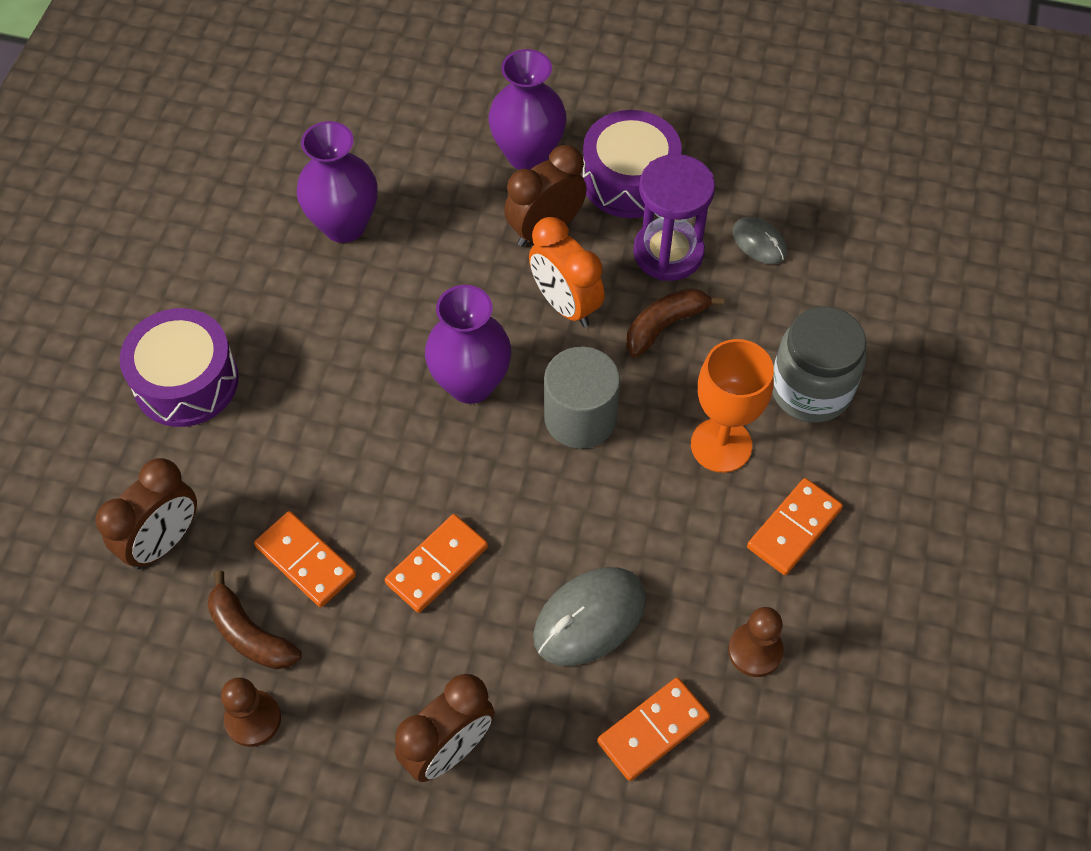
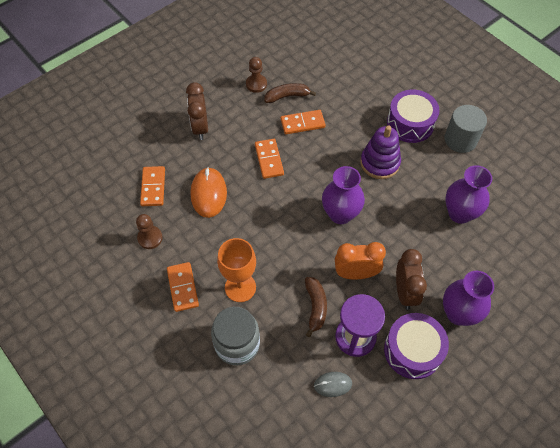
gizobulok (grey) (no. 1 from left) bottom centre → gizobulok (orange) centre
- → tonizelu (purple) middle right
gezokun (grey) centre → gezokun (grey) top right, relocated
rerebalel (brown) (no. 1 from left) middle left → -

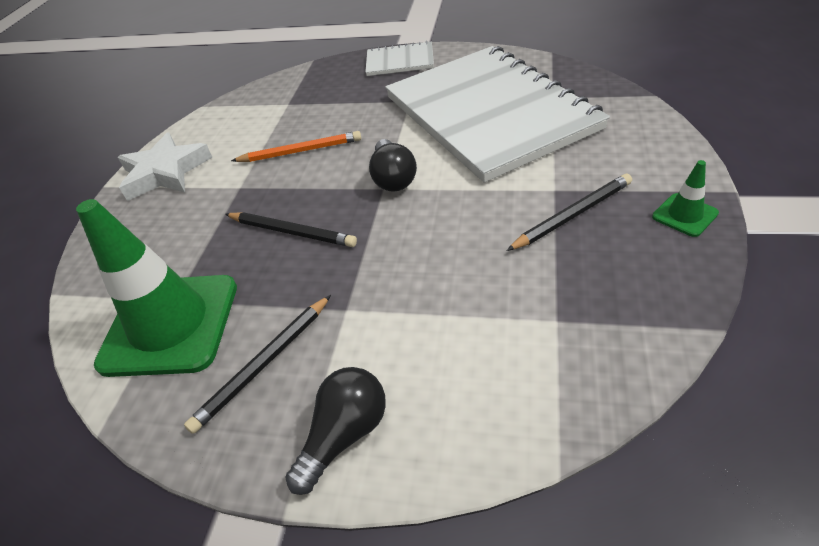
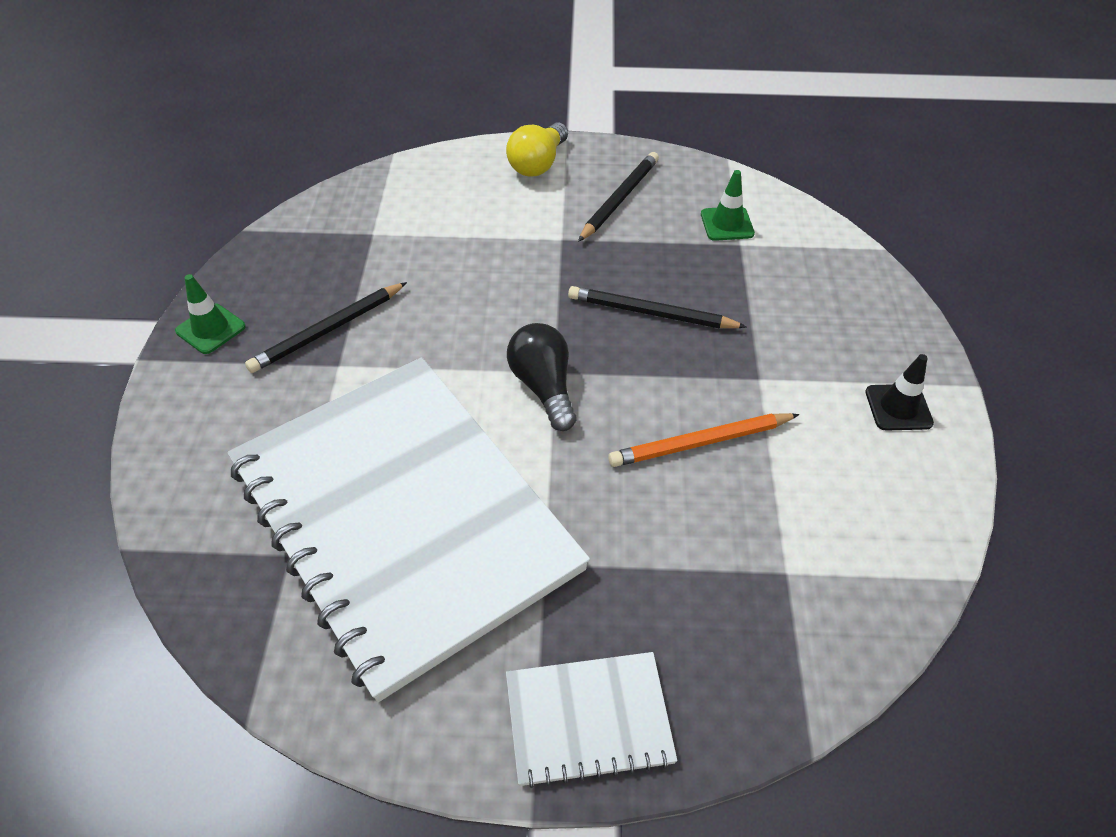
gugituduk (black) (no. 1 from left) bottom centre → gugituduk (yellow) top centre
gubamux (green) (no. 1 from left in the first image) middle left → gubamux (green) (no. 2 from left) top centre, x0.43
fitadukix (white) top left → gubamux (black) middle right

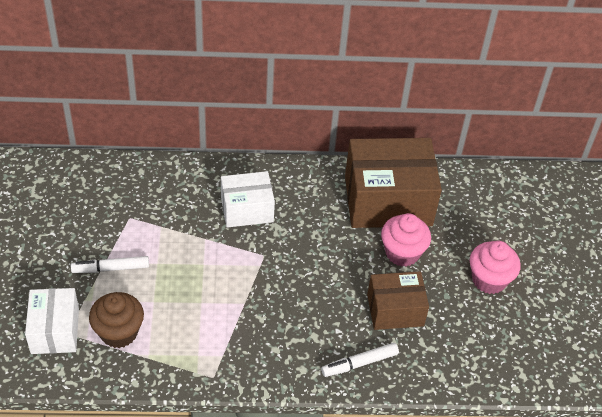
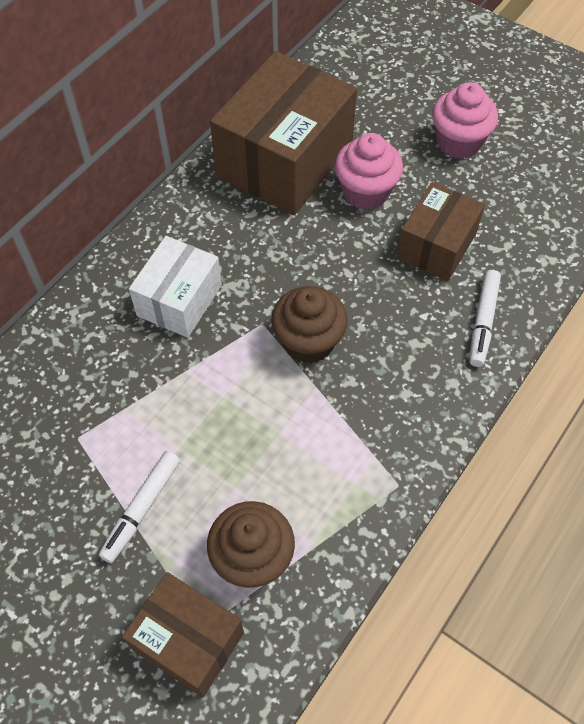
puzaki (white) (no. 1 from left) bottom left → puzaki (brown) (no. 1 from left) bottom left
- → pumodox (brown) (no. 2 from left) centre

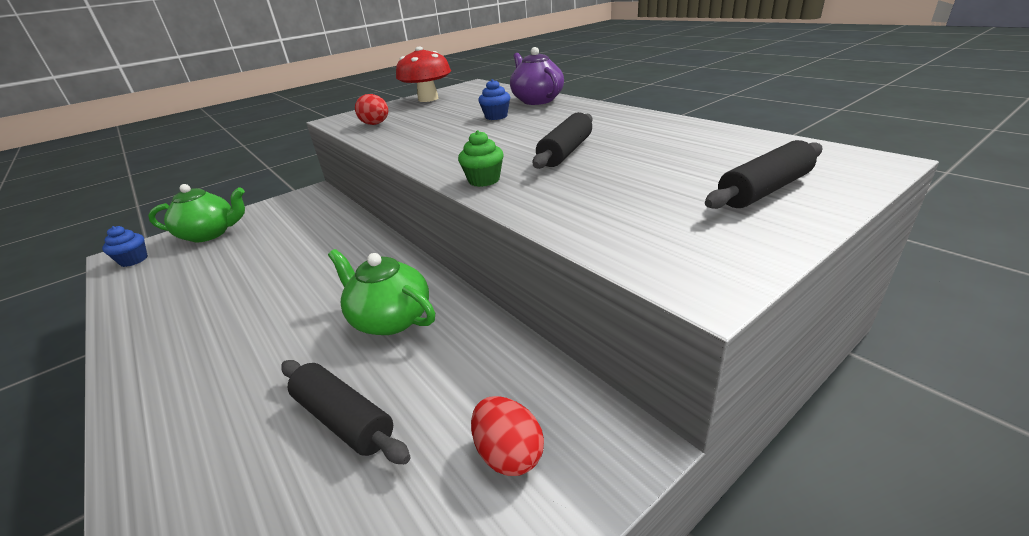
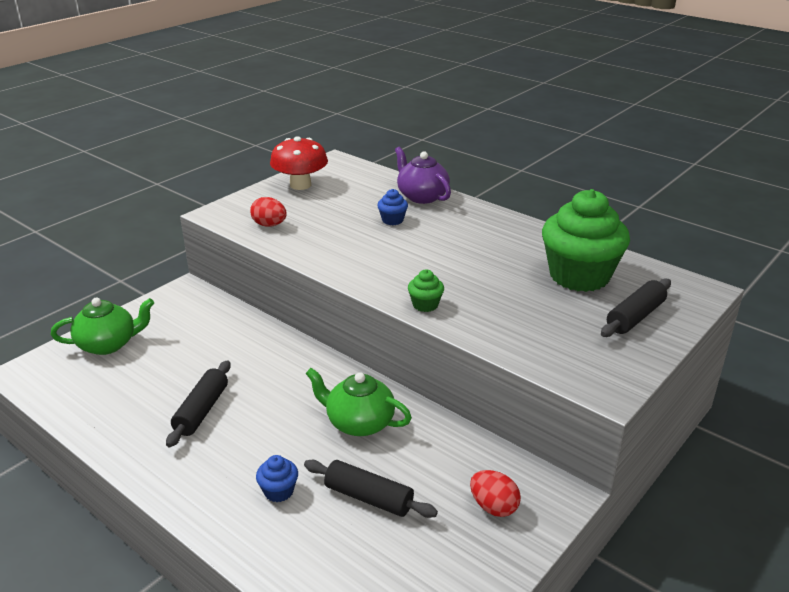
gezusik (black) (no. 2 from left in the first image) top centre → gezusik (black) (no. 1 from left) bottom left, relocated
pumodox (blue) (no. 1 from left) middle left → pumodox (blue) (no. 1 from left) bottom centre, relocated
- → pumodox (green) (no. 2 from left) middle right

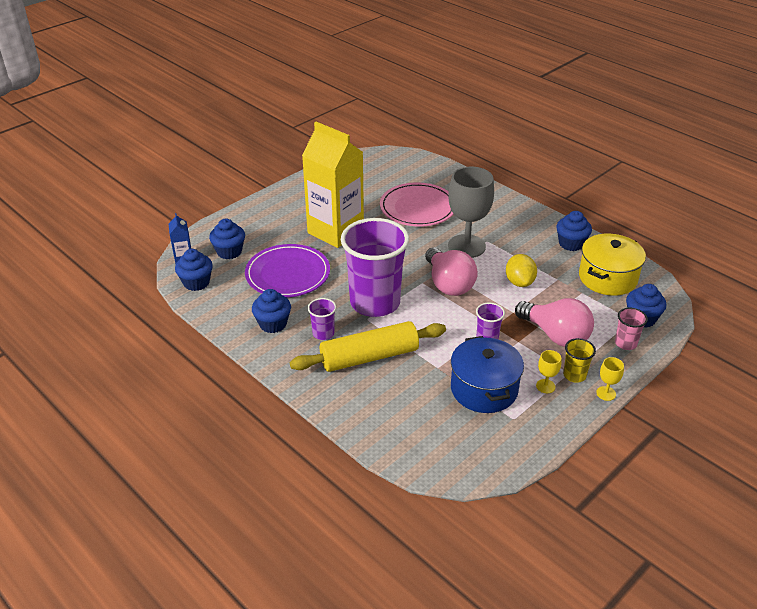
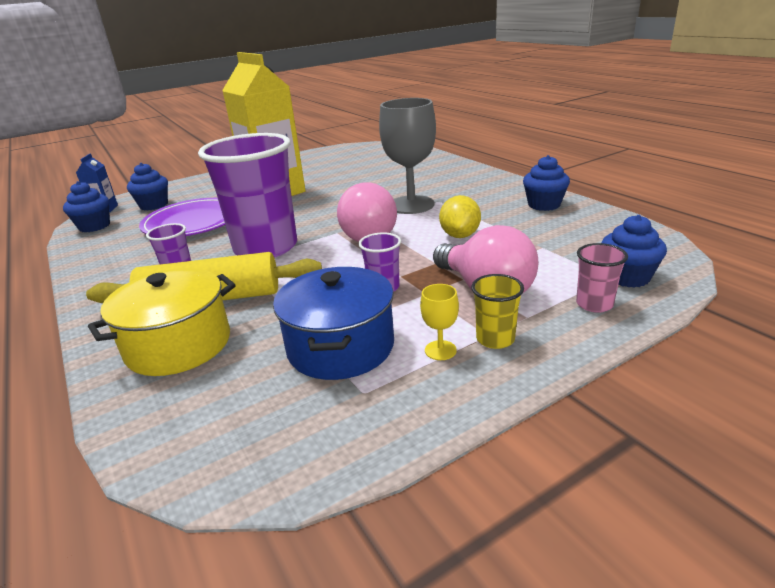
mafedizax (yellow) middle right → mafedizax (yellow) middle left, relocated
pumodox (blue) (no. 3 from left) centre → -
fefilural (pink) centre → -
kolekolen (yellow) (no. 2 from left) middle right → -

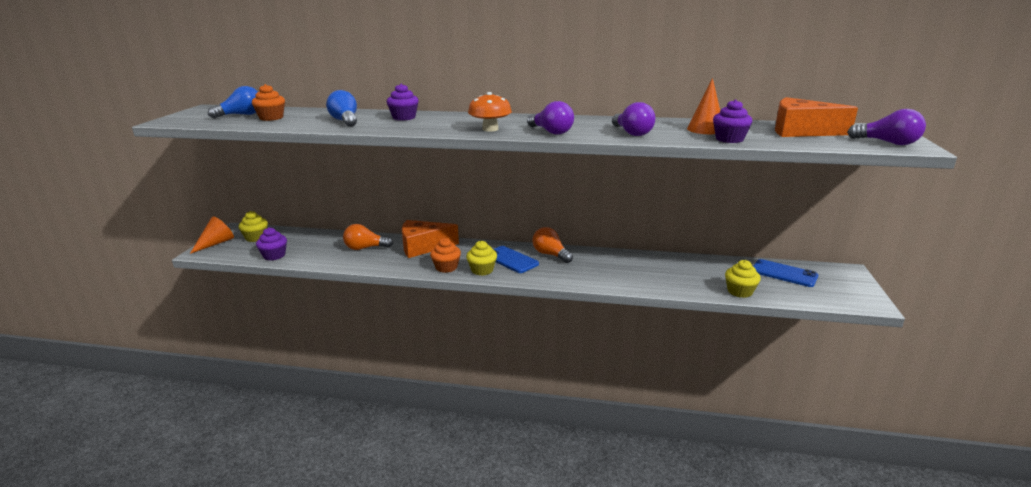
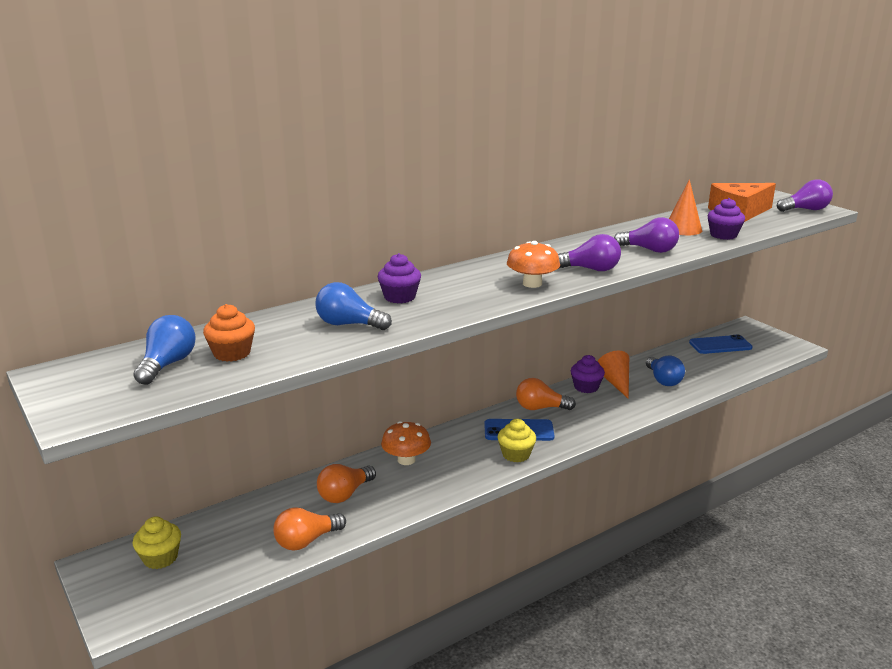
- → gugituduk (orange) (no. 1 from left) bottom centre
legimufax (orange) (no. 1 from left) centre → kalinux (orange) (no. 1 from left) centre
pumodox (purple) (no. 1 from left in the first image) middle left → pumodox (purple) (no. 2 from left) centre, relocated
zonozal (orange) (no. 1 from left) middle left → zonozal (orange) (no. 1 from left) middle right, relocated
- → gugituduk (blue) (no. 3 from left) middle right
pumodox (orange) (no. 2 from left) centre → -
pumodox (yellow) (no. 3 from left) middle right → -

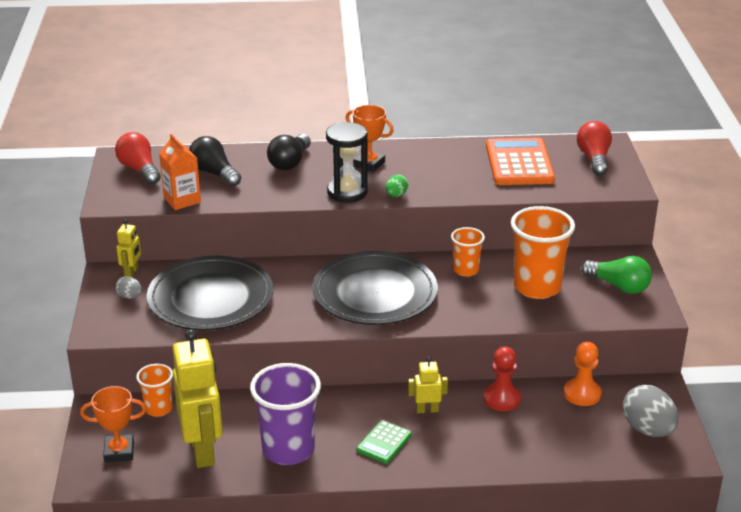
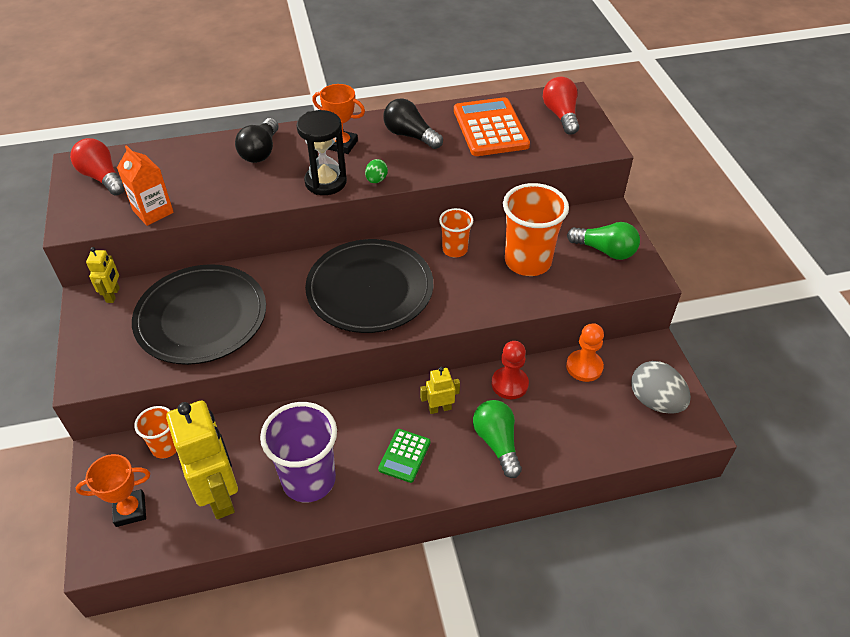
gugituduk (black) (no. 1 from left in the first image) top left → gugituduk (black) (no. 2 from left) top centre, relocated
- → gugituduk (green) (no. 1 from left) bottom centre
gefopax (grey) (no. 1 from left) middle left → -

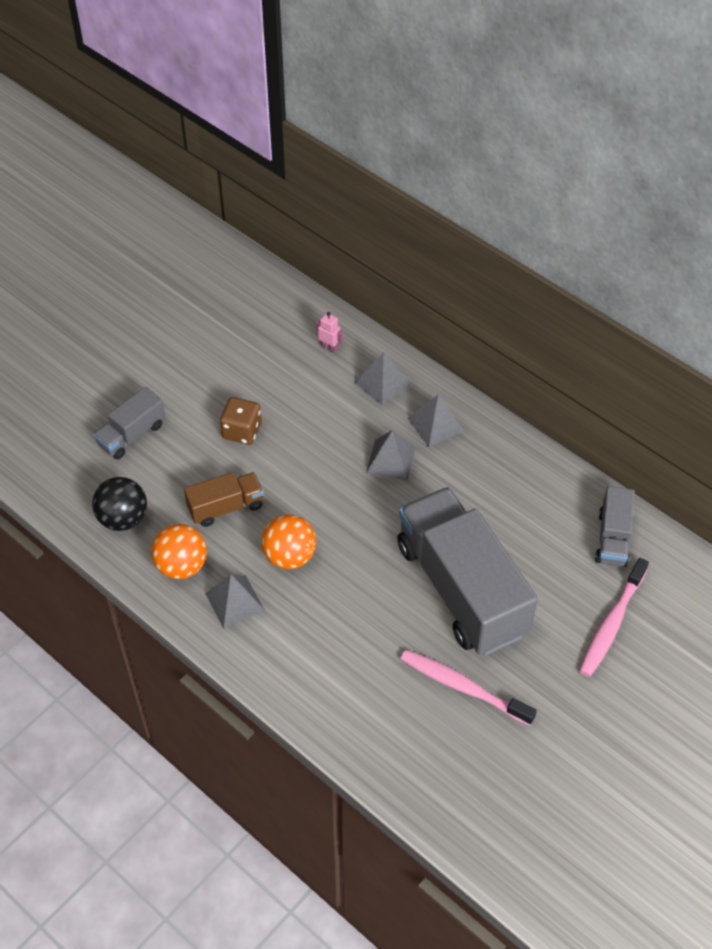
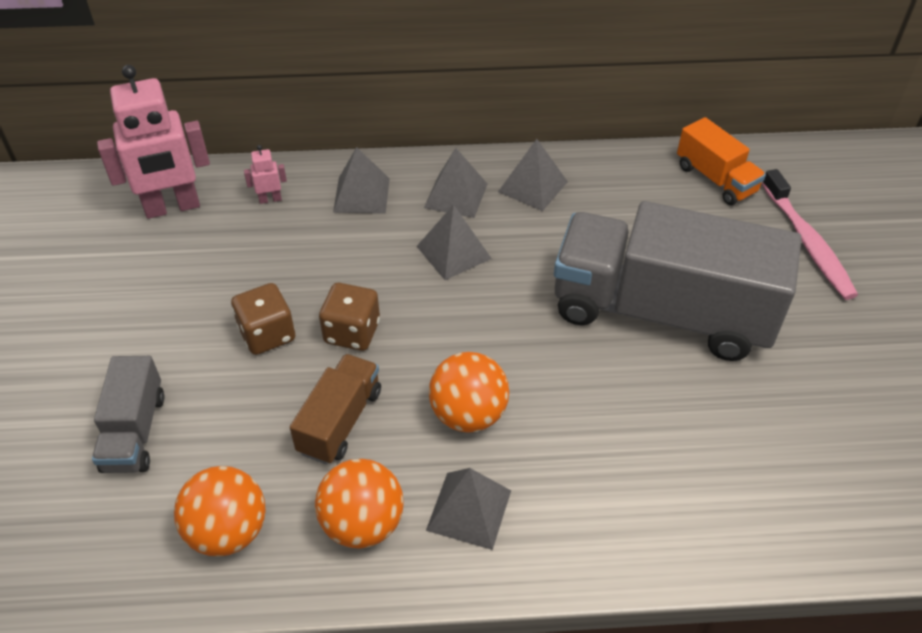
- → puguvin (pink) (no. 1 from left) top left
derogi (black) middle left → derogi (orange) (no. 1 from left) bottom left
- → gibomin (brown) (no. 2 from left) centre
- → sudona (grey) (no. 5 from left) top centre
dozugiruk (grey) (no. 3 from left) middle right → dozugiruk (orange) top right
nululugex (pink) (no. 1 from left) bottom centre → -

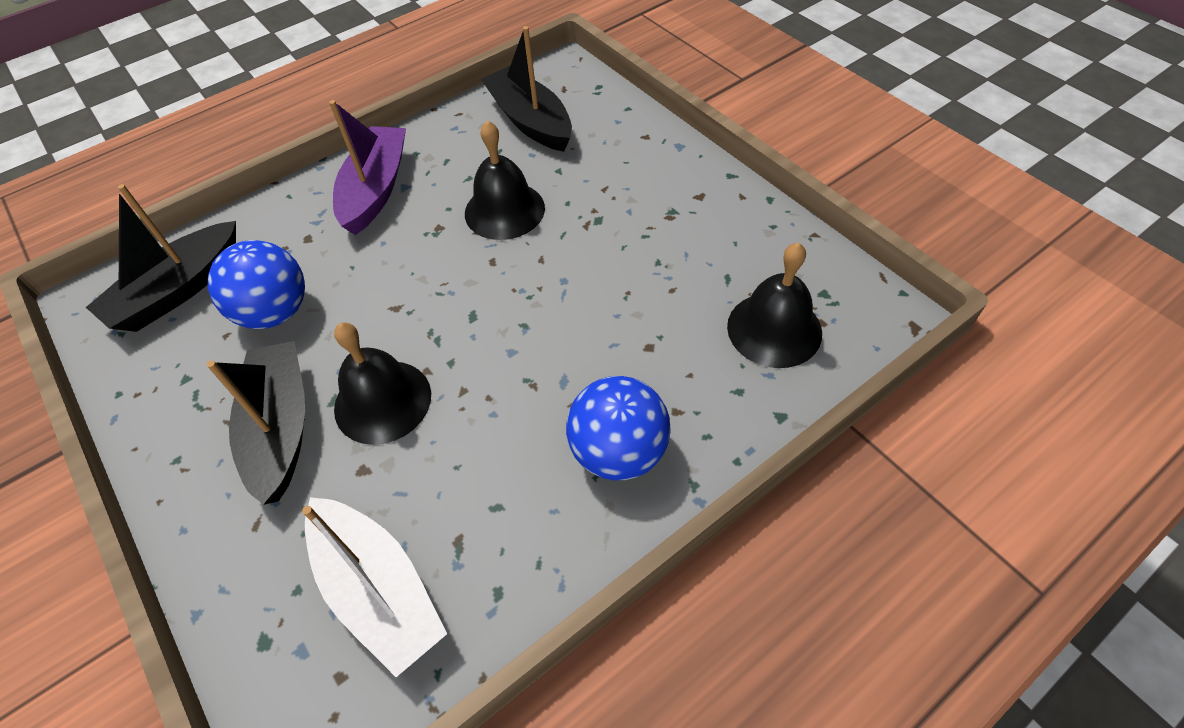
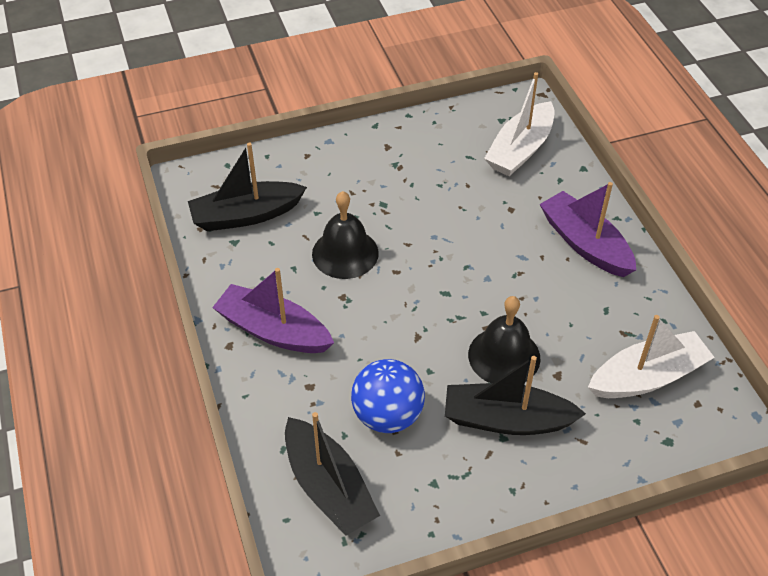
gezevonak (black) (no. 3 from left) centre → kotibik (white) (no. 1 from left) top right
derogi (blue) (no. 2 from left) centre → kotibik (purple) (no. 2 from left) middle right

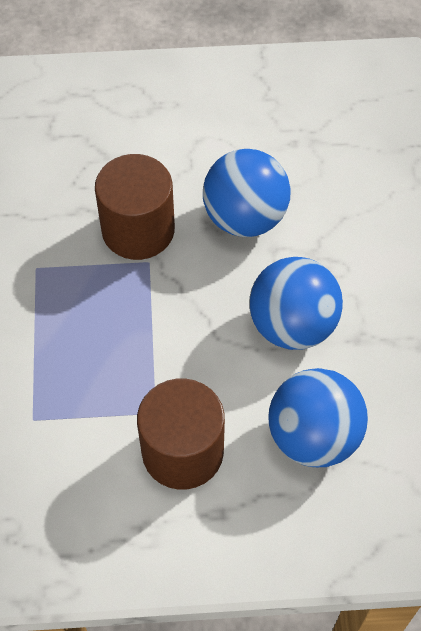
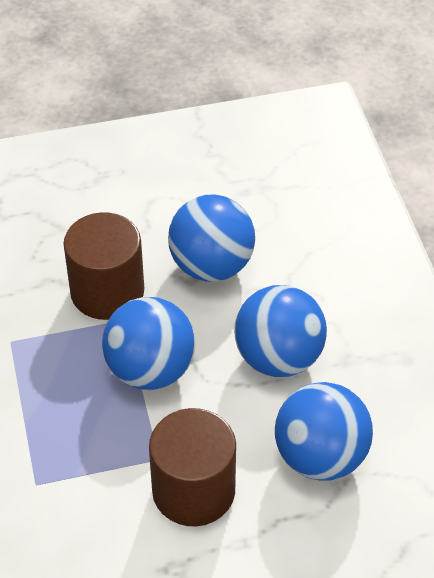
- → derogi (blue) (no. 1 from left) centre

